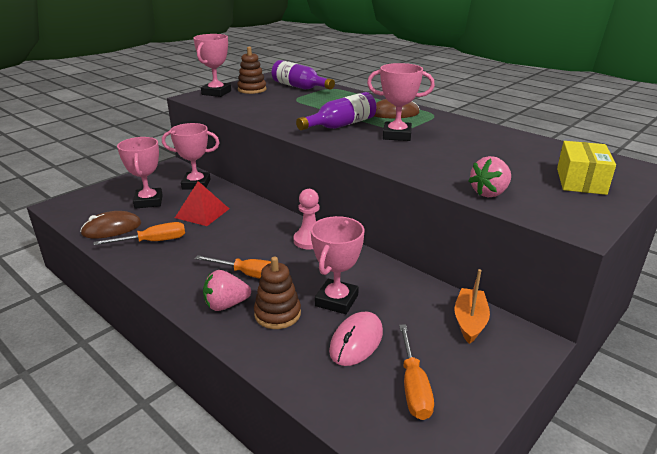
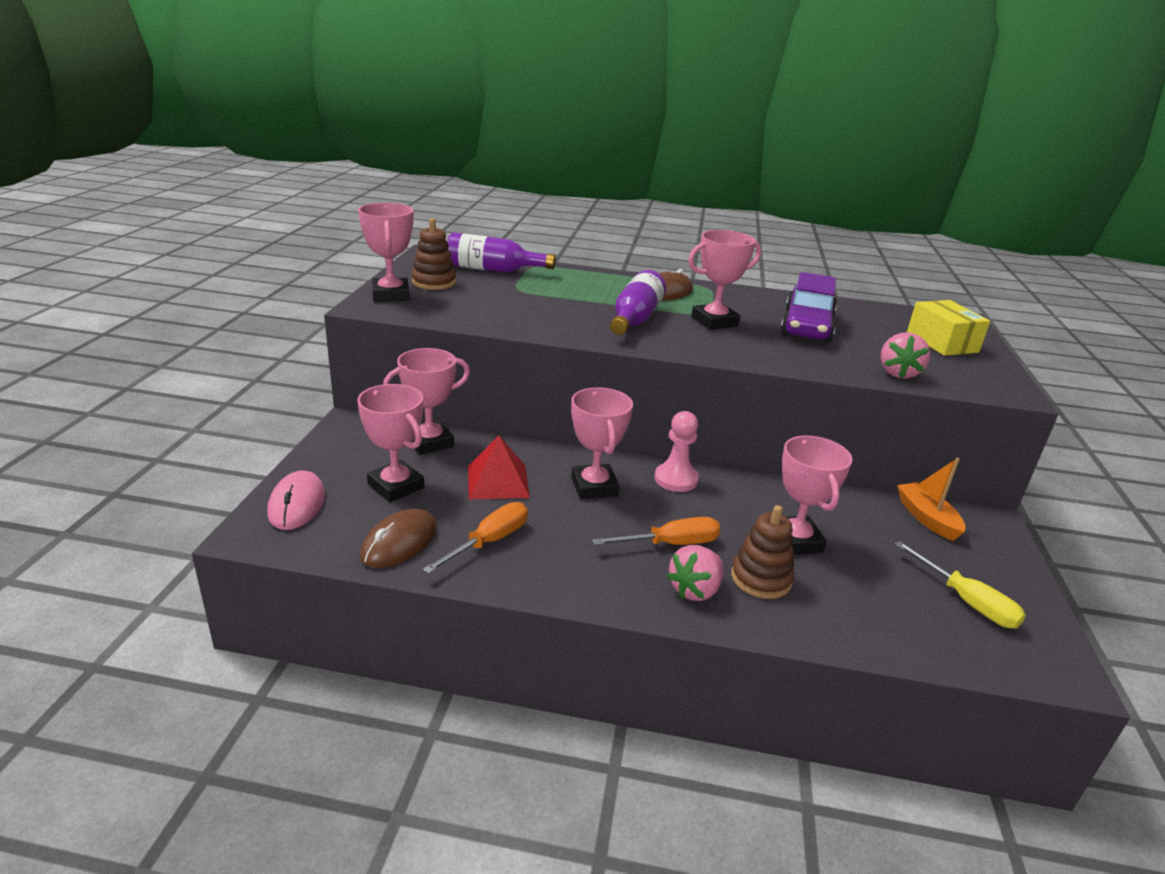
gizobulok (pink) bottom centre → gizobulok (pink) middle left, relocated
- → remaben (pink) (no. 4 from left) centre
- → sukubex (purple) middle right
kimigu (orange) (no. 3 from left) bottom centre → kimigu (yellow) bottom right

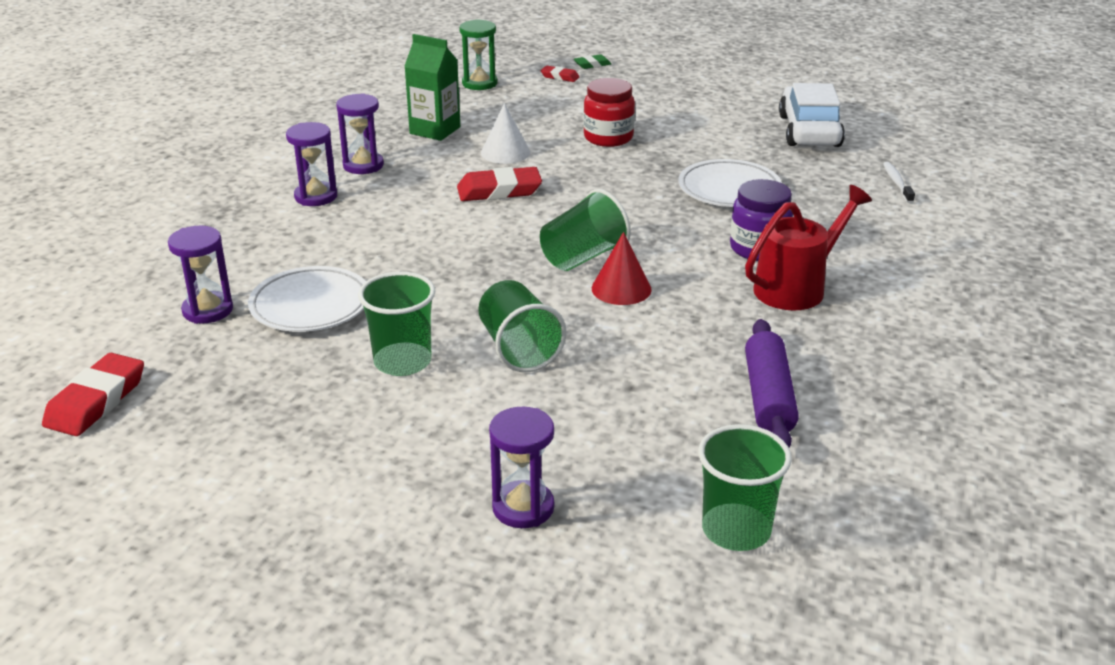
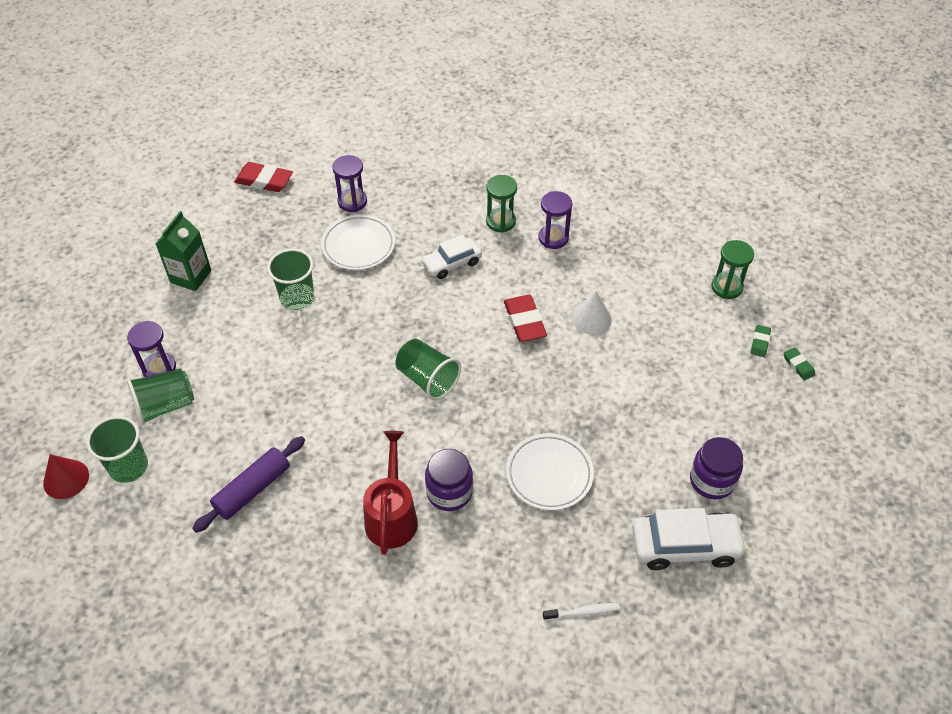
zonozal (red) centre → zonozal (red) bottom left, relocated
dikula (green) (no. 2 from left) centre → dikula (green) (no. 2 from left) middle left, relocated
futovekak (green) top centre → futovekak (green) middle left, relocated
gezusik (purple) middle right → gezusik (purple) bottom left, 45 degrees counterclockwise
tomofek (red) middle right → tomofek (red) bottom centre, 135 degrees counterclockwise
- → sukubex (white) (no. 1 from left) centre
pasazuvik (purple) (no. 2 from left) top left → pasazuvik (green) (no. 1 from left) top centre
- → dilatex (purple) (no. 2 from left) middle right
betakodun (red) (no. 3 from left) top centre → betakodun (green) (no. 1 from left) middle right
dilatex (red) top centre → -

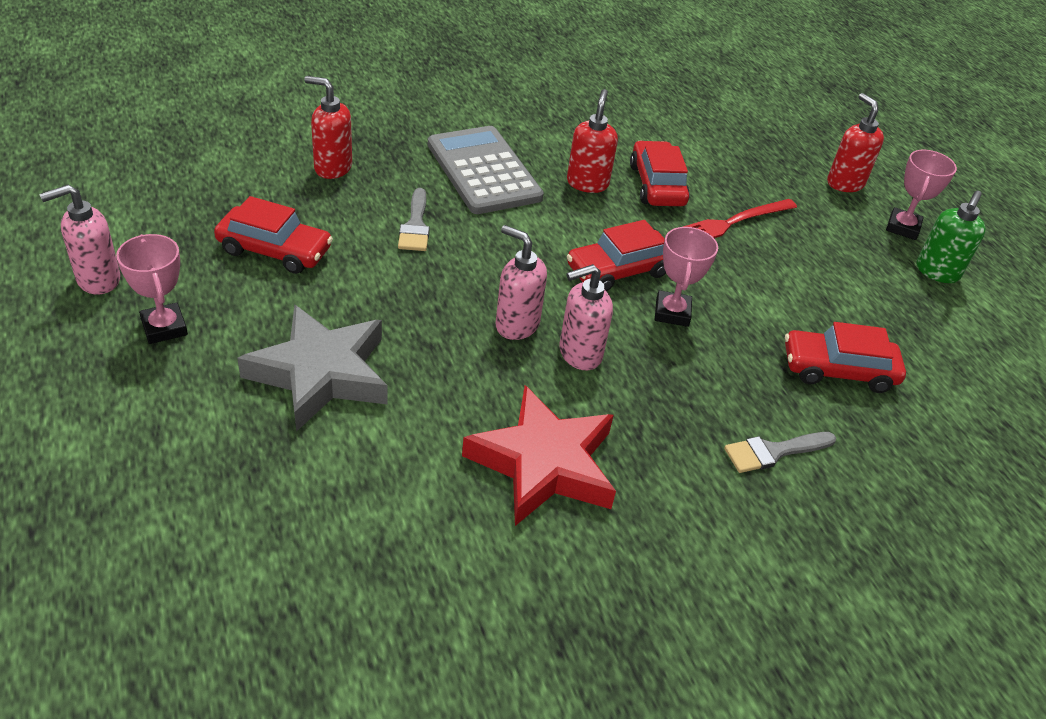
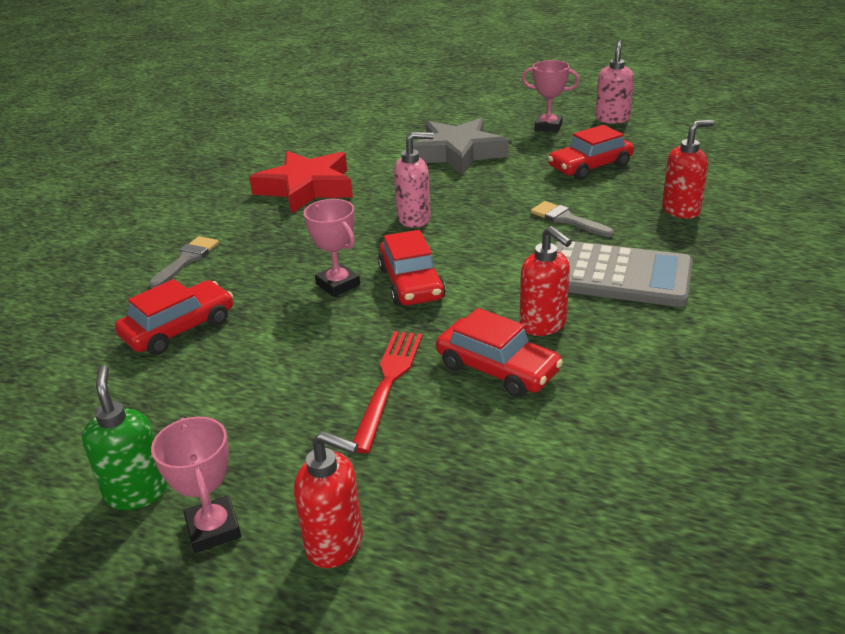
sukubex (red) (no. 2 from left) centre, 150 degrees clockwise
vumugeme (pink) (no. 3 from left) centre → -

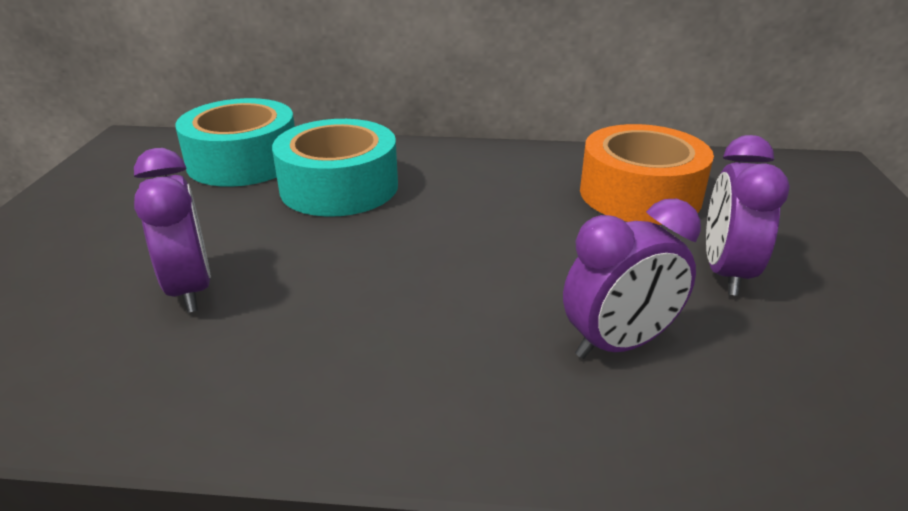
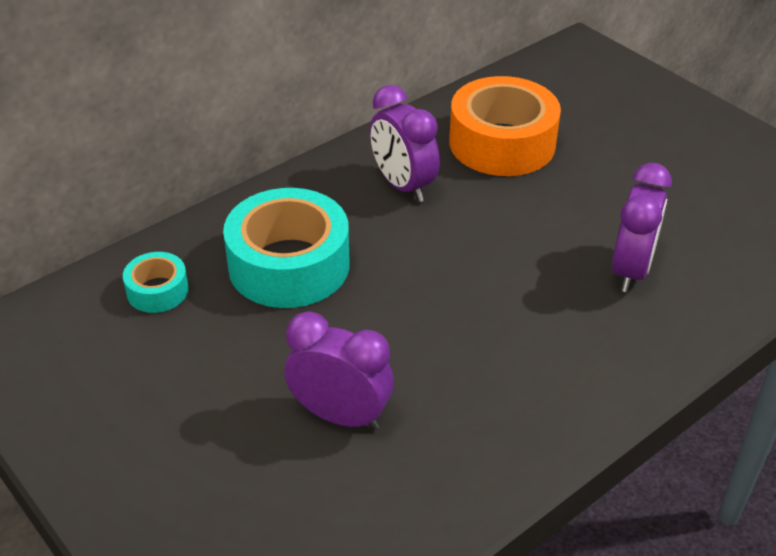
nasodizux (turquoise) (no. 1 from left) top left → nasodizux (turquoise) (no. 1 from left) middle left, x0.49
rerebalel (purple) (no. 3 from left in the first image) middle right → rerebalel (purple) (no. 2 from left) top centre, relocated

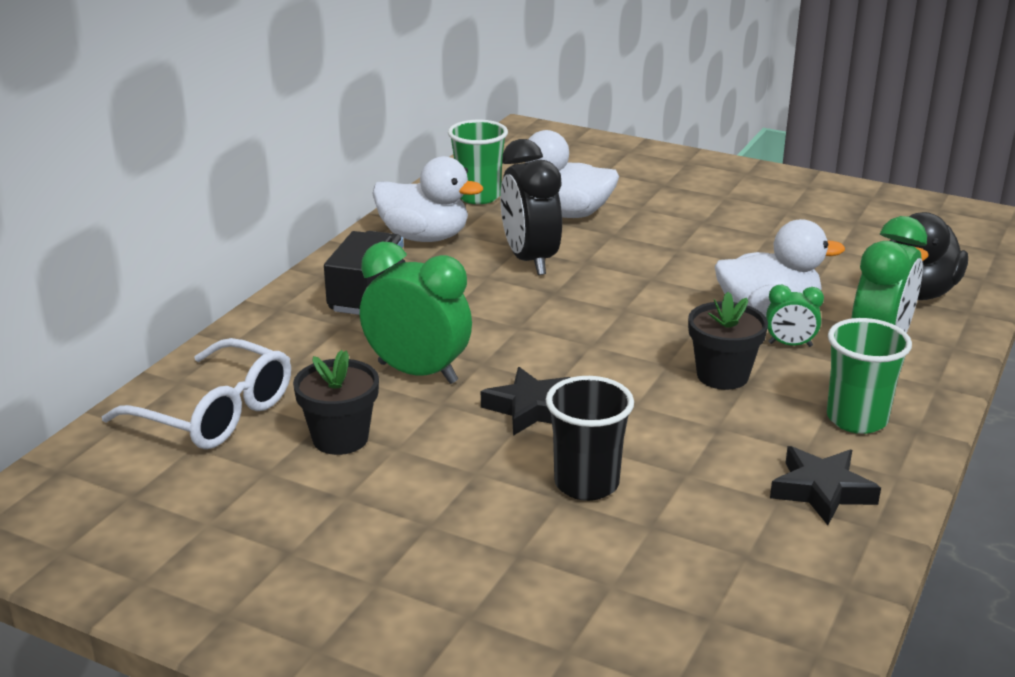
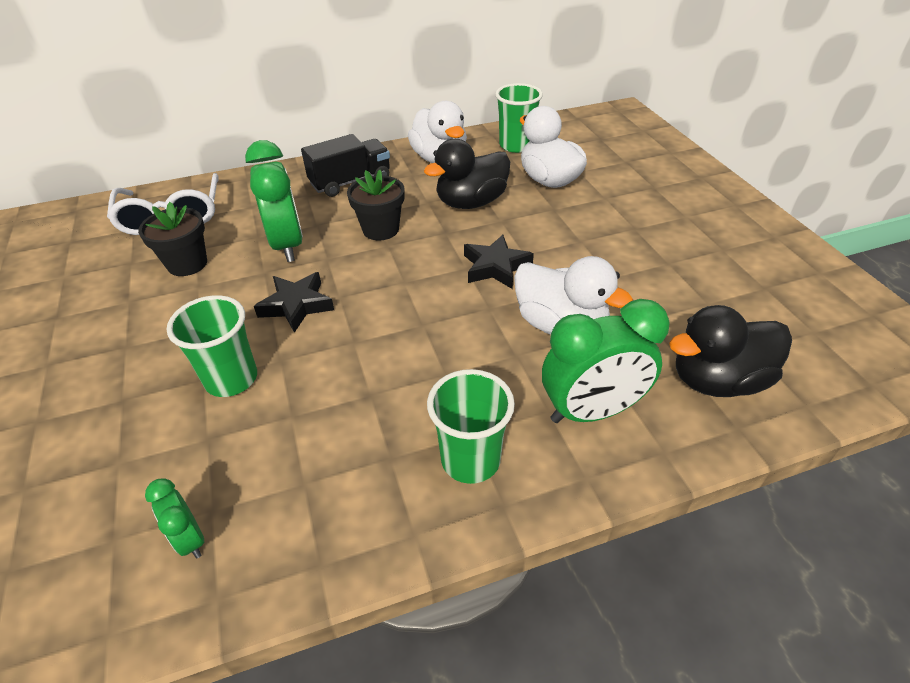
rerebalel (green) (no. 2 from left in the first image) middle right → rerebalel (green) (no. 1 from left) bottom left, relocated
dikula (black) centre → dikula (green) (no. 1 from left) middle left
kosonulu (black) (no. 2 from left) middle right → kosonulu (black) (no. 2 from left) top centre, relocated
rerebalel (black) top centre → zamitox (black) (no. 1 from left) top centre
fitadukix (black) (no. 2 from left) bottom right → fitadukix (black) (no. 2 from left) centre, relocated

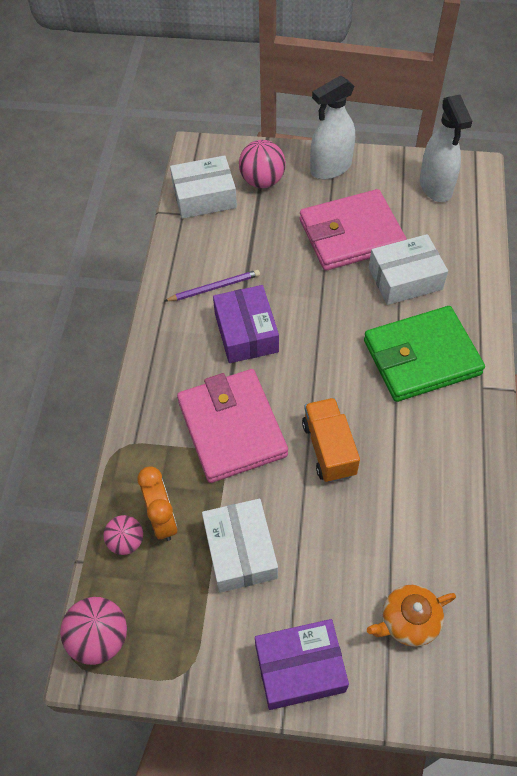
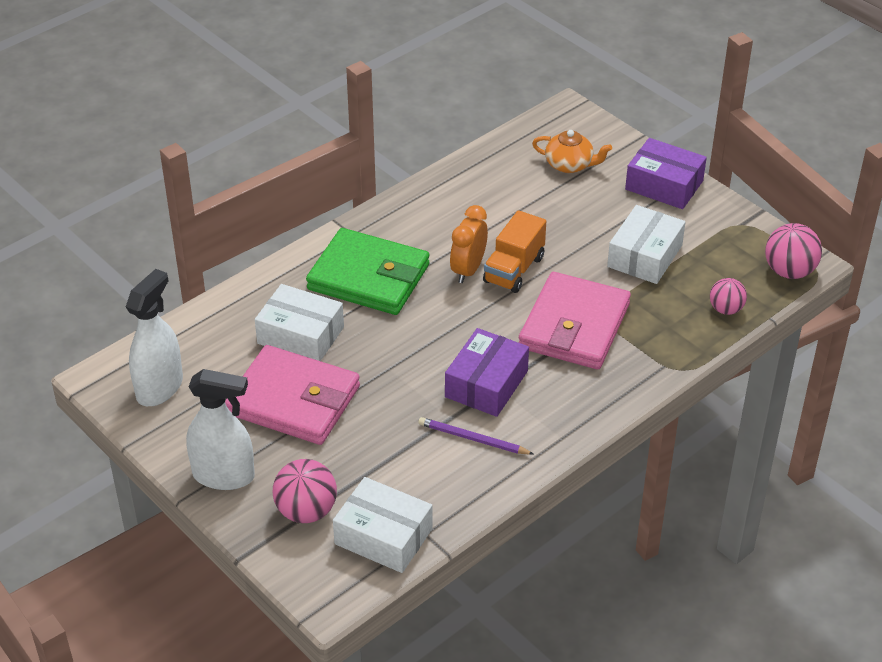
rerebalel (orange) middle left → rerebalel (orange) centre, relocated

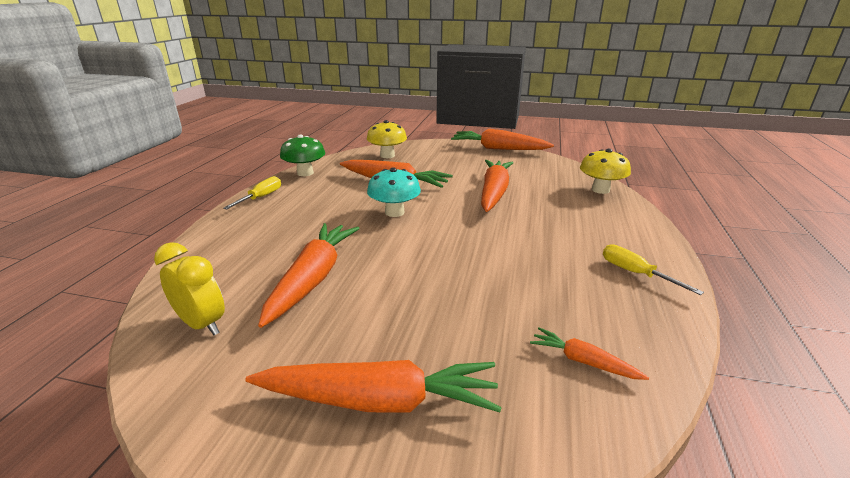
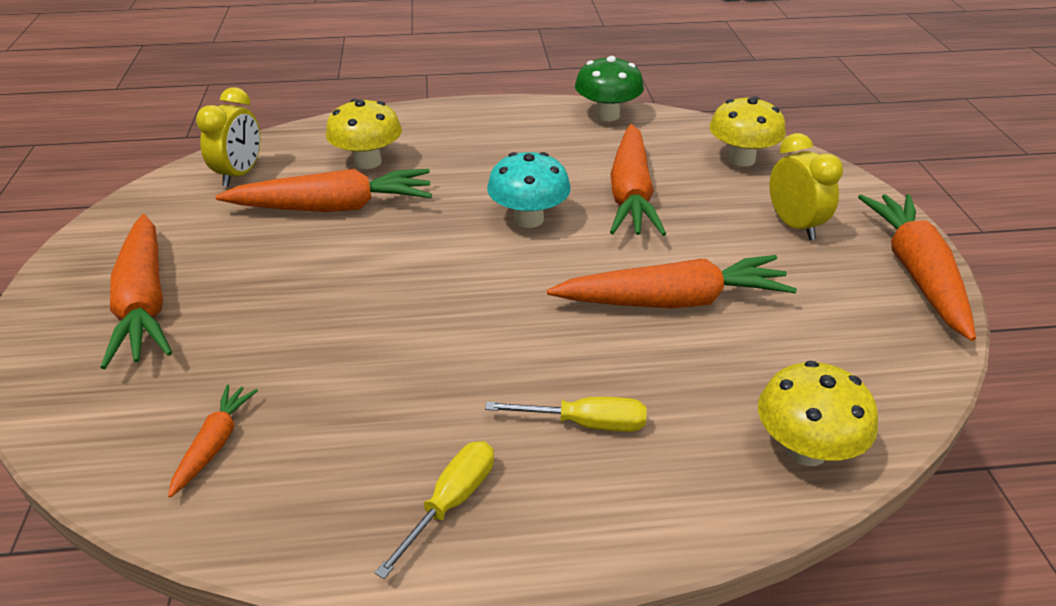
- → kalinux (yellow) (no. 1 from left) top centre
kimigu (yellow) (no. 1 from left in the first image) middle left → kimigu (yellow) (no. 2 from left) bottom centre, relocated
- → rerebalel (yellow) (no. 2 from left) top right

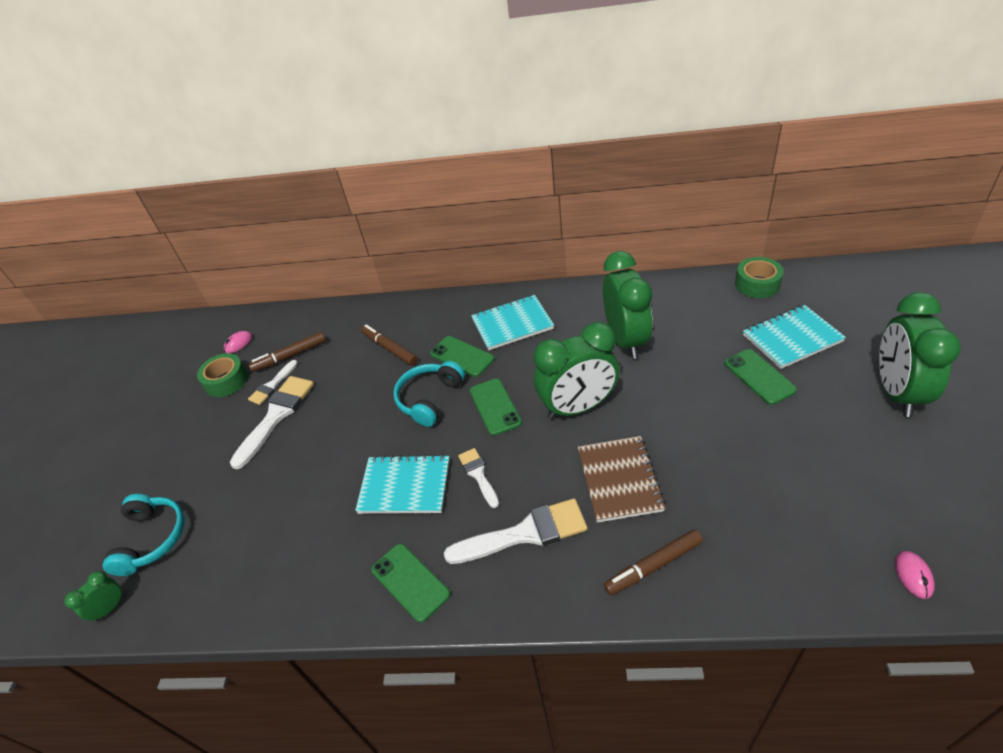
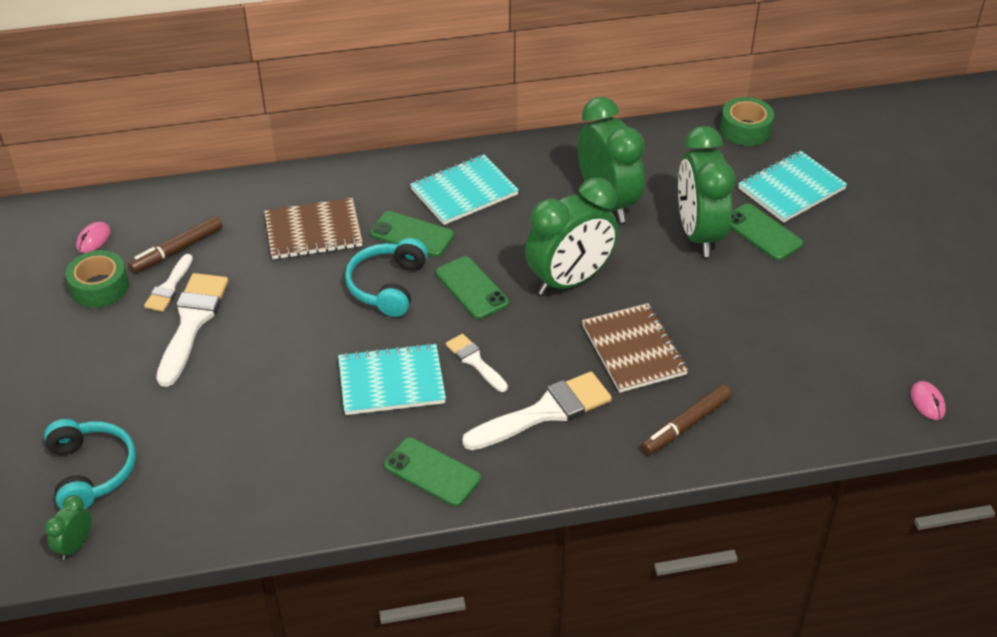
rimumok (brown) (no. 2 from left) centre → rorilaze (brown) (no. 1 from left) middle left
rerebalel (green) (no. 4 from left) middle right → rerebalel (green) (no. 4 from left) top right, relocated

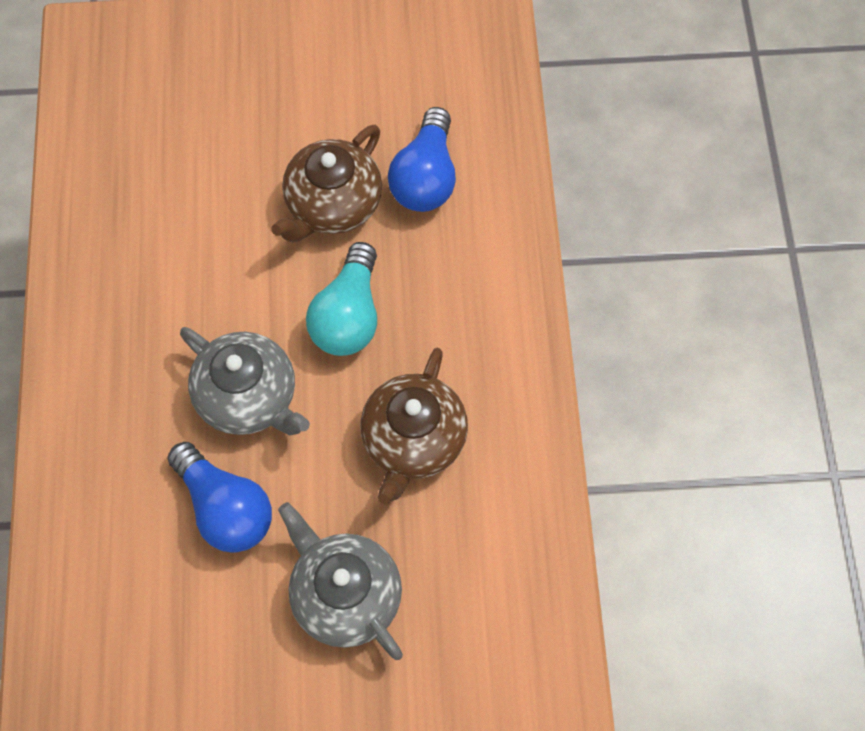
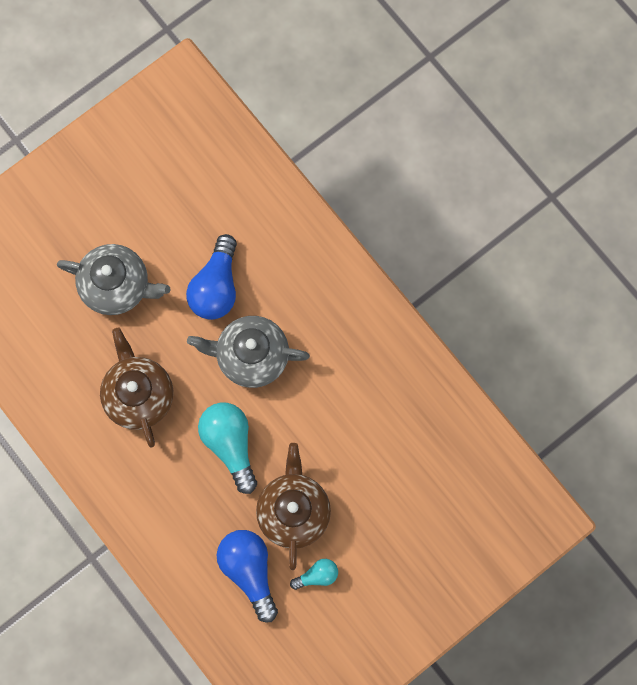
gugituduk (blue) (no. 1 from left) bottom left → gugituduk (blue) (no. 1 from left) middle left, 90 degrees counterclockwise
- → gugituduk (turquoise) (no. 2 from left) bottom centre

